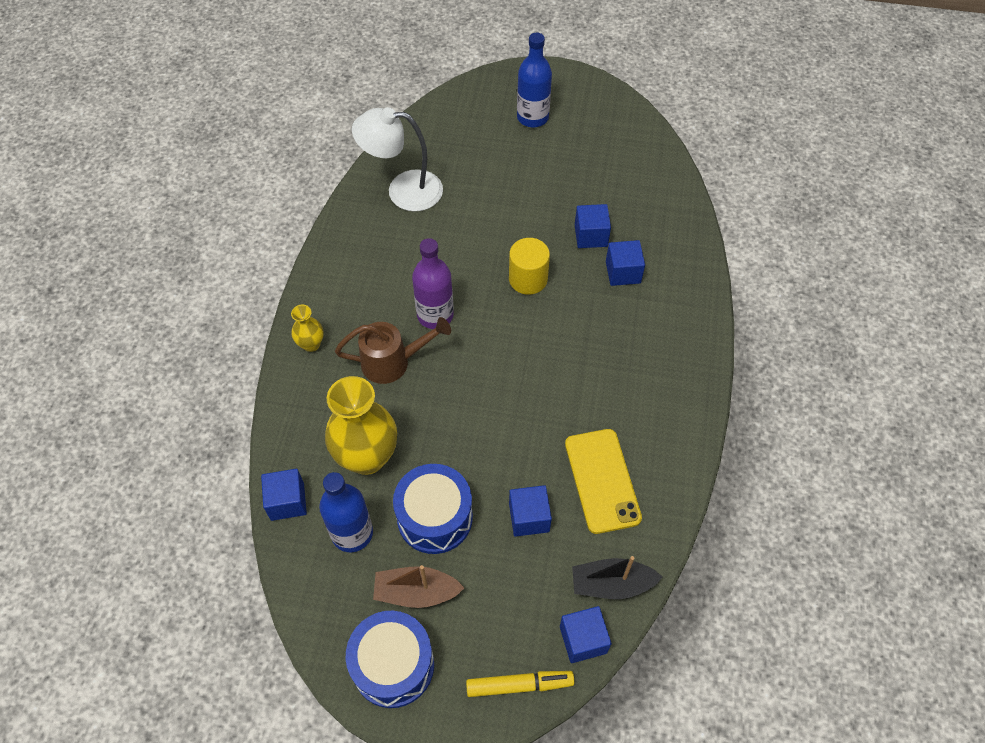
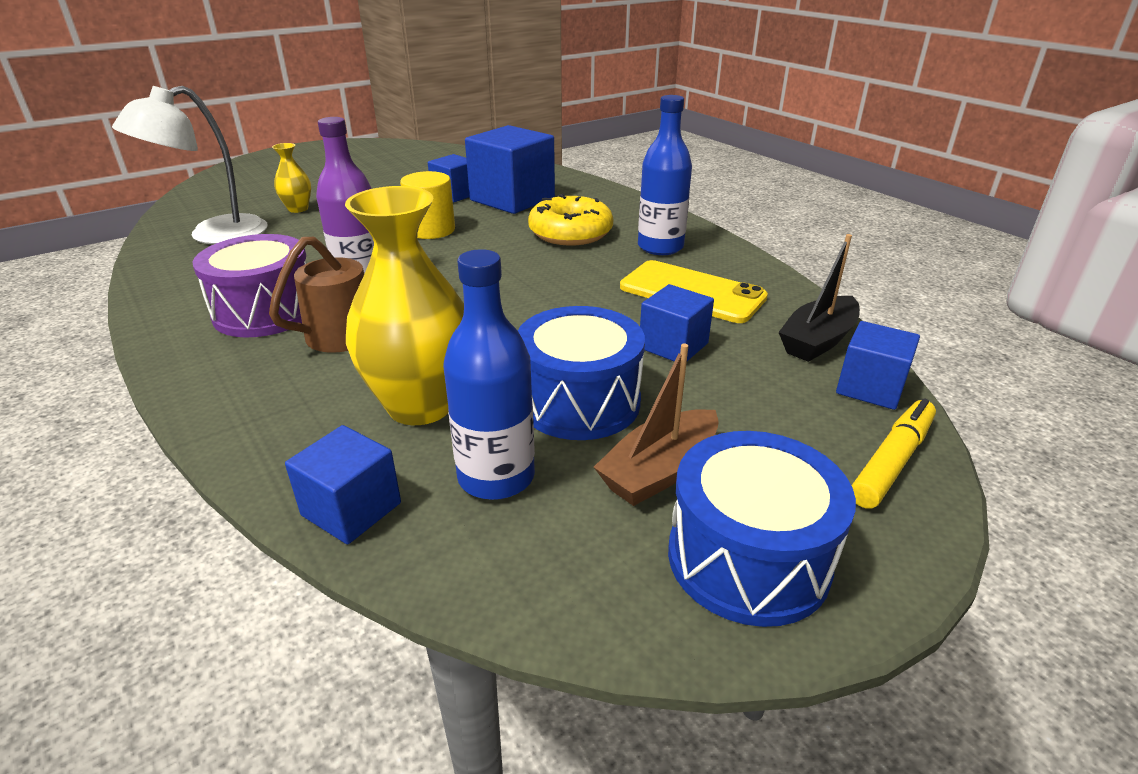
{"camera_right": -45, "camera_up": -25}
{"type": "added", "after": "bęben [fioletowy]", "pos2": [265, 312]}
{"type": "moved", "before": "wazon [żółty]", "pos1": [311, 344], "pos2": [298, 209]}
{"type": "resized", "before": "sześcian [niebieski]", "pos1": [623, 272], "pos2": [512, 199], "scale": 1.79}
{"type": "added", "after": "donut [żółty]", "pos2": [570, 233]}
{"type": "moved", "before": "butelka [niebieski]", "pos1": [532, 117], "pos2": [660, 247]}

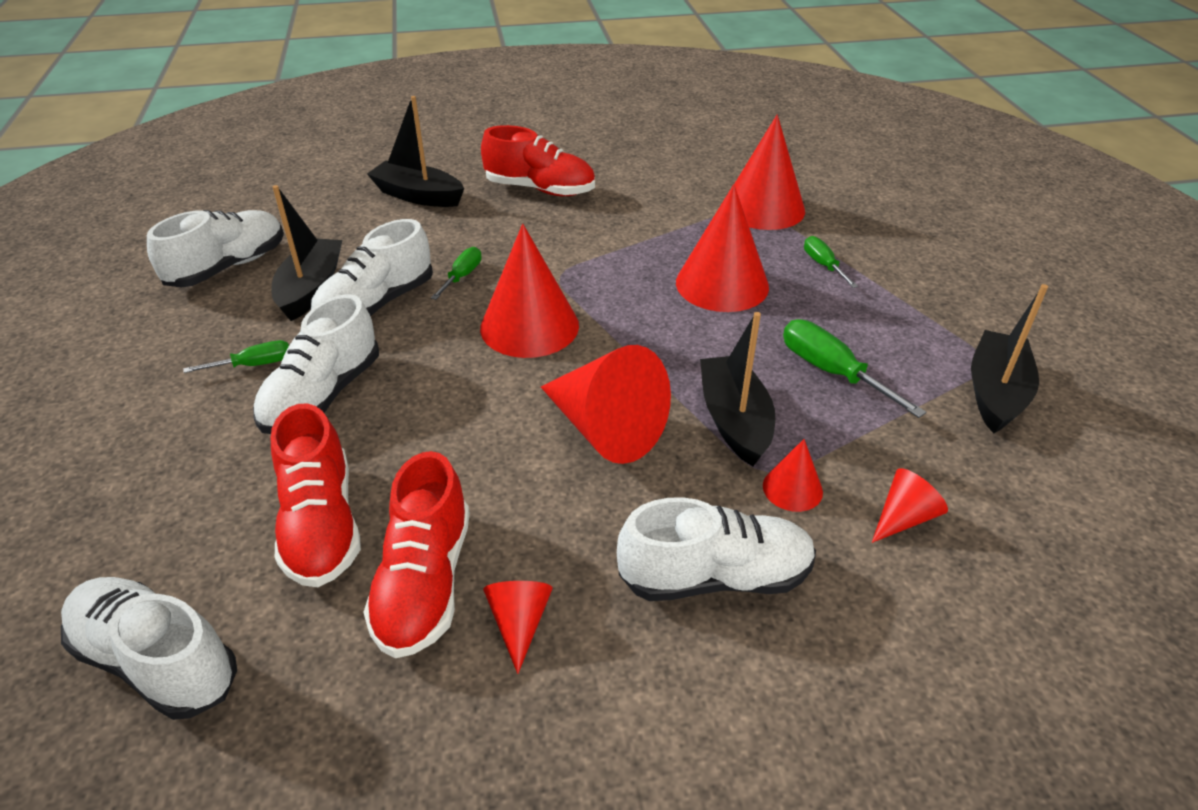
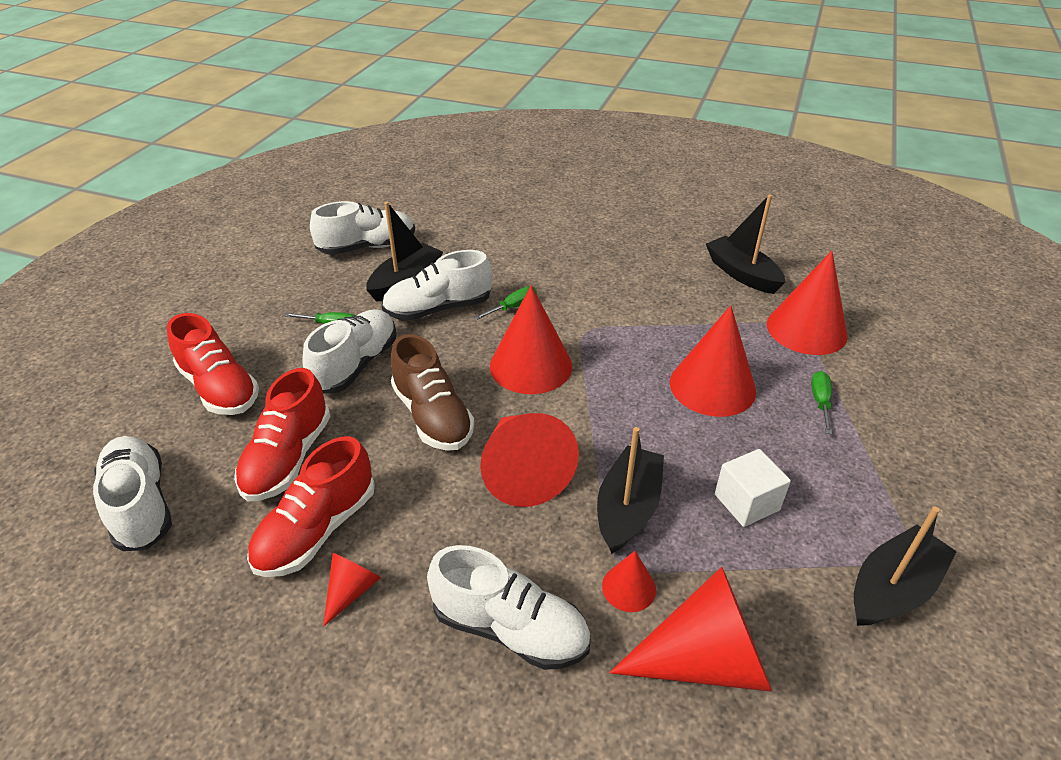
{"camera_right": 30, "camera_up": 0}
{"type": "moved", "before": "but [czerwony]", "pos1": [540, 189], "pos2": [219, 388]}
{"type": "turned", "before": "but [biały]", "pos1": [323, 395], "pos2": [355, 365], "turn": 150}
{"type": "added", "after": "but [brązowy]", "pos2": [432, 416]}
{"type": "resized", "before": "stożek [czerwony]", "pos1": [903, 518], "pos2": [704, 659], "scale": 2.04}
{"type": "moved", "before": "łódka [czarny]", "pos1": [418, 196], "pos2": [742, 274]}
{"type": "replaced", "before": "śrubokręt [zielony]", "after": "sześcian [biały]", "pos1": [831, 372], "pos2": [746, 502]}

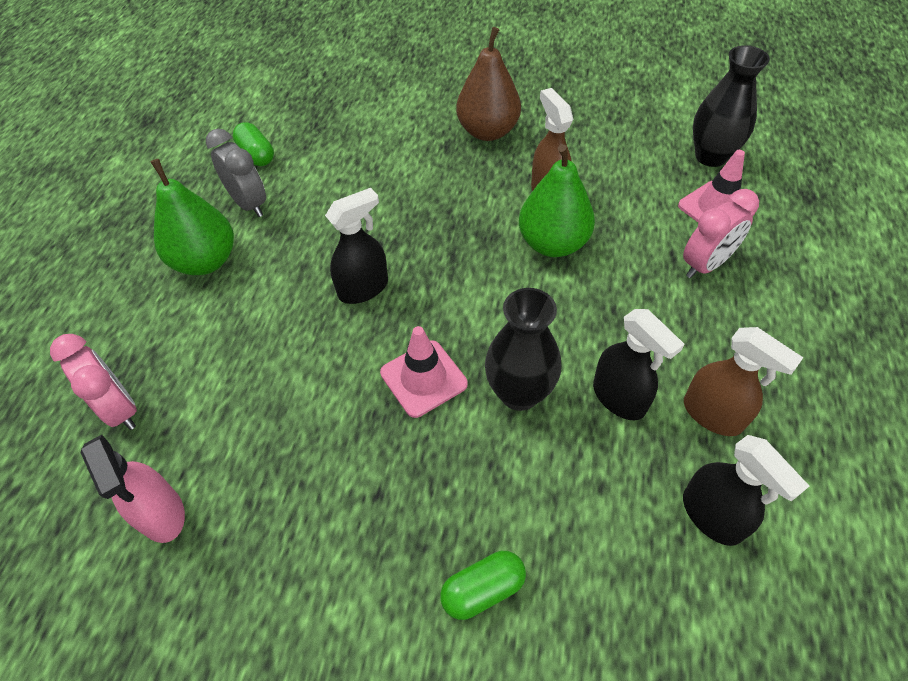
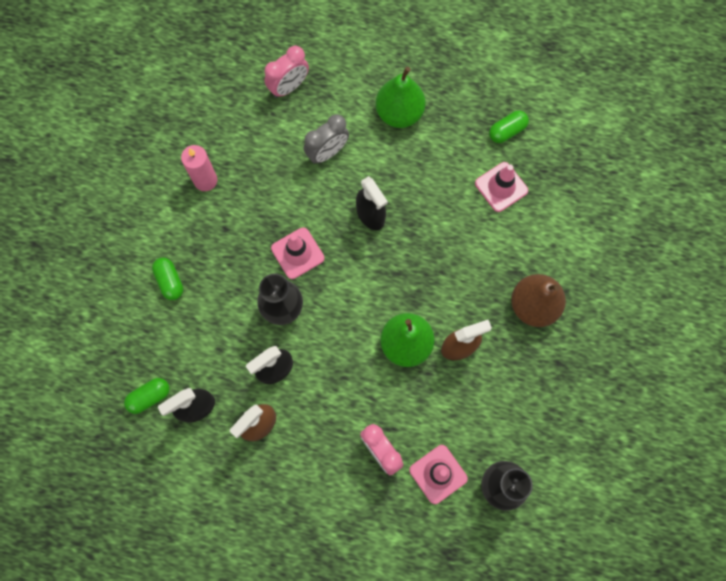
{"camera_right": 90, "camera_up": 20}
{"type": "added", "after": "kapsułka [zielony]", "pos2": [149, 397]}
{"type": "added", "after": "świeca [różowy]", "pos2": [205, 180]}
{"type": "moved", "before": "budzik [szary]", "pos1": [249, 204], "pos2": [327, 152]}
{"type": "added", "after": "pachołek [różowy]", "pos2": [501, 187]}
{"type": "removed", "before": "spryskiwacz [różowy]", "pos1": [162, 514]}

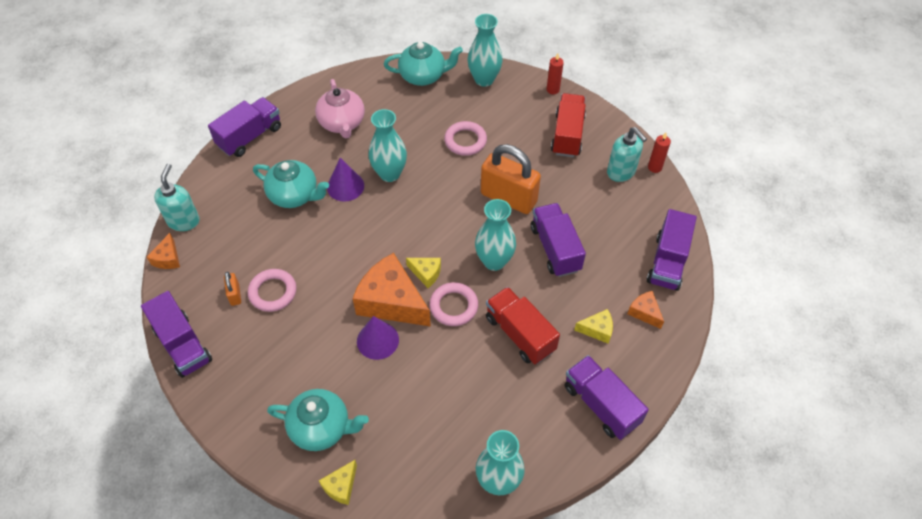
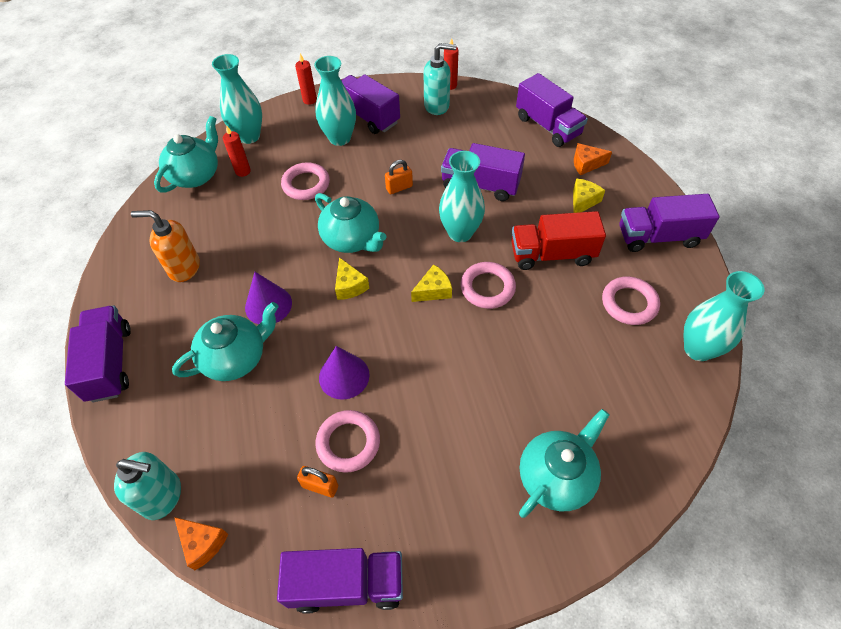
{"camera_right": -55, "camera_up": 0}
{"type": "turned", "before": "dozownik mydła [turkusowy]", "pos1": [184, 221], "pos2": [162, 496], "turn": 150}
{"type": "replaced", "before": "imbryk [różowy]", "after": "dozownik mydła [pomarańczowy]", "pos1": [342, 123], "pos2": [184, 268]}
{"type": "added", "after": "świeca [czerwony]", "pos2": [243, 171]}
{"type": "moved", "before": "wazon [turkusowy]", "pos1": [389, 174], "pos2": [340, 138]}
{"type": "added", "after": "imbryk [turkusowy]", "pos2": [352, 239]}
{"type": "moved", "before": "stożek [fioletowy]", "pos1": [377, 340], "pos2": [344, 376]}
{"type": "moved", "before": "ser [żółty]", "pos1": [341, 486], "pos2": [350, 286]}
{"type": "recoloured", "before": "ciężarówka [czerwony]", "after": "ciężarówka [fioletowy]", "pos1": [567, 135], "pos2": [367, 116]}
{"type": "resized", "before": "kłódka [pomarańczowy]", "pos1": [508, 198], "pos2": [399, 187], "scale": 0.43}
{"type": "added", "after": "pierścień [różowy]", "pos2": [629, 303]}
{"type": "removed", "before": "ser [pomarańczowy]", "pos1": [391, 302]}

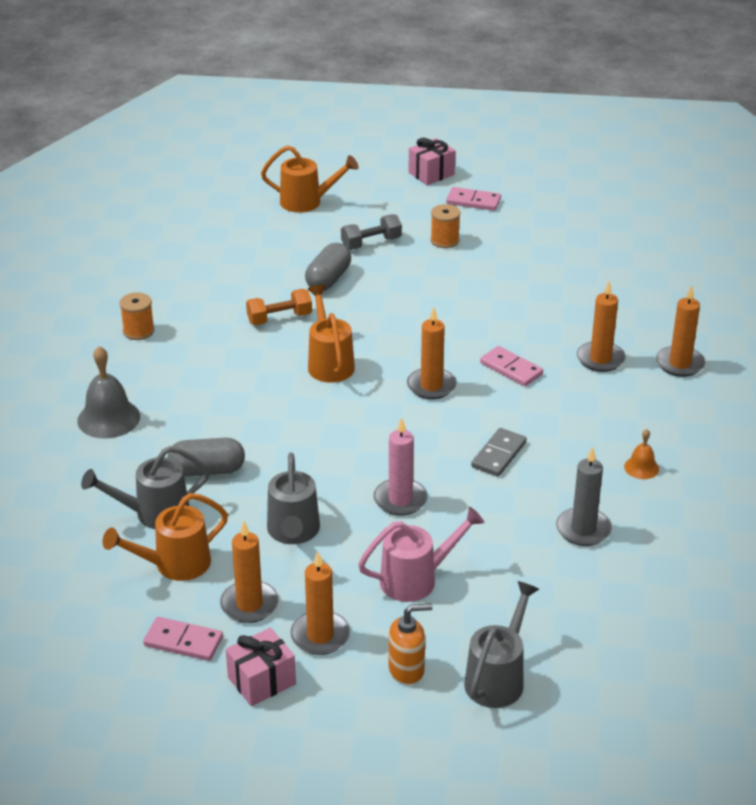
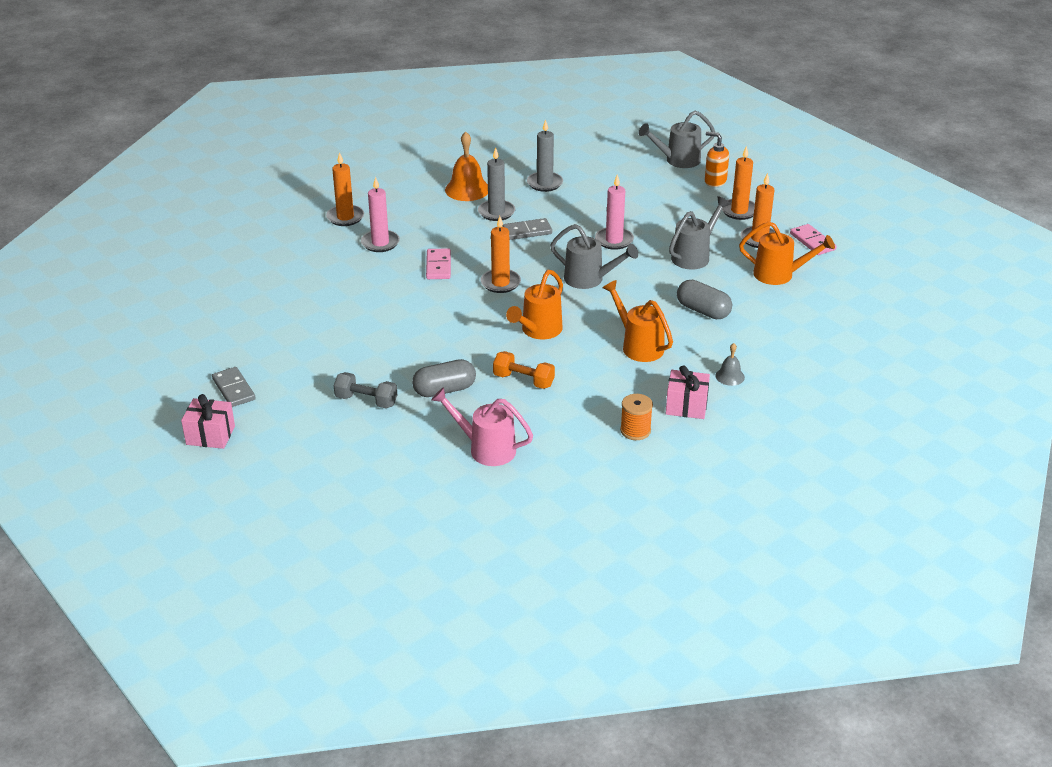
{"camera_right": -135, "camera_up": 0}
{"type": "recoloured", "before": "kostka domina [różowy]", "after": "kostka domina [szary]", "pos1": [473, 201], "pos2": [233, 389]}
{"type": "recoloured", "before": "świeca [pomarańczowy]", "after": "świeca [różowy]", "pos1": [600, 359], "pos2": [380, 243]}
{"type": "moved", "before": "konewka [różowy]", "pos1": [416, 579], "pos2": [486, 449]}
{"type": "resized", "before": "dzwonek [pomarańczowy]", "pos1": [641, 467], "pos2": [467, 189], "scale": 1.86}
{"type": "added", "after": "świeca [szary]", "pos2": [496, 212]}
{"type": "moved", "before": "konewka [szary]", "pos1": [154, 514], "pos2": [589, 279]}
{"type": "moved", "before": "konewka [pomarańczowy]", "pos1": [307, 202], "pos2": [638, 345]}
{"type": "moved", "before": "prezent [różowy]", "pos1": [261, 681], "pos2": [686, 406]}
{"type": "resized", "before": "dzwonek [szary]", "pos1": [108, 418], "pos2": [730, 376], "scale": 0.54}
{"type": "removed", "before": "szpulka [pomarańczowy]", "pos1": [444, 240]}

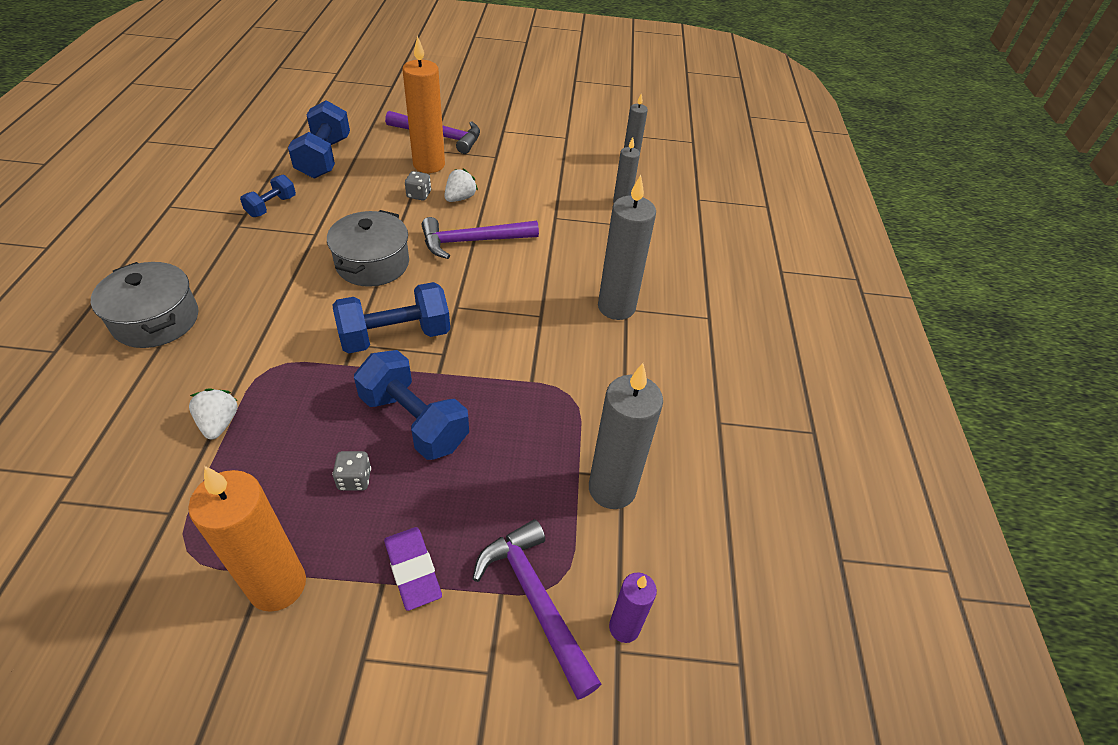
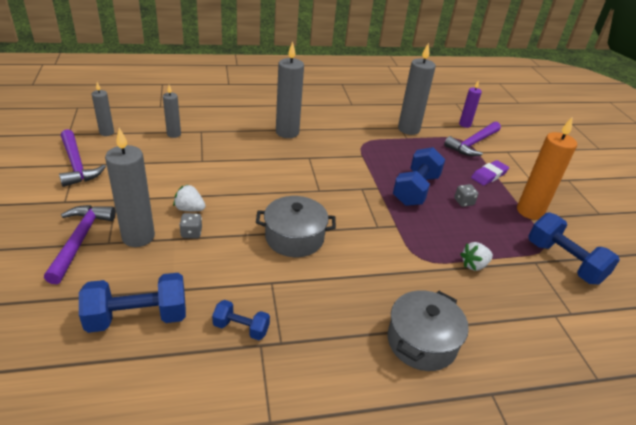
{"camera_right": -105, "camera_up": -10}
{"type": "moved", "before": "młotek [fioletowy]", "pos1": [473, 241], "pos2": [77, 164]}
{"type": "recoloured", "before": "świeca [pomarańczowy]", "after": "świeca [szary]", "pos1": [429, 165], "pos2": [138, 237]}
{"type": "moved", "before": "hantel [niebieski]", "pos1": [395, 336], "pos2": [564, 262]}

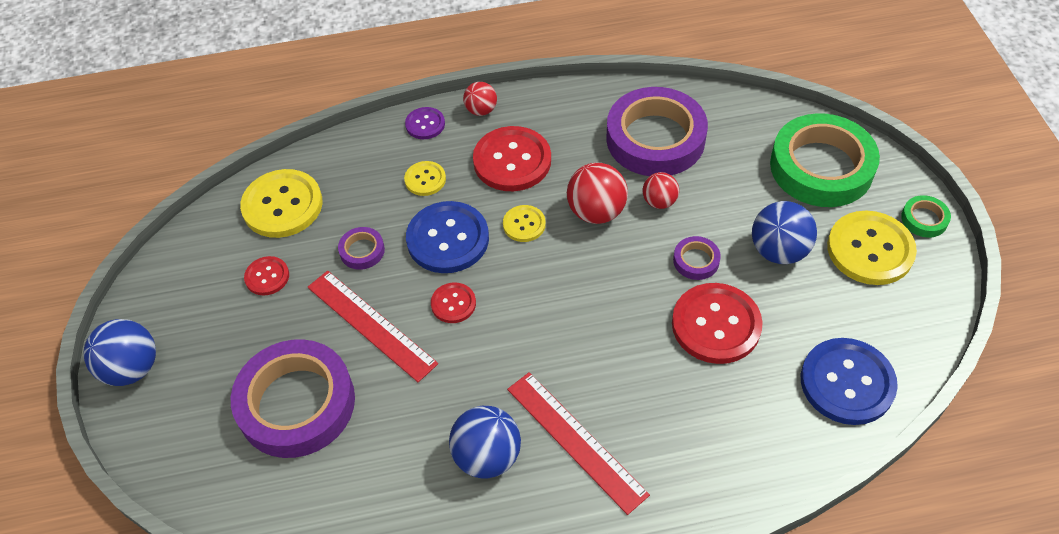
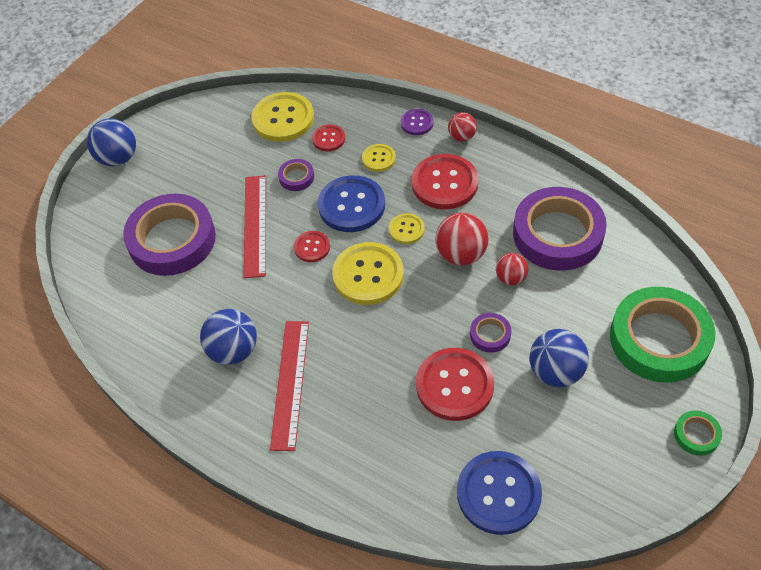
{"camera_right": 45, "camera_up": 0}
{"type": "moved", "before": "guzik [czerwony]", "pos1": [267, 277], "pos2": [328, 139]}
{"type": "moved", "before": "guzik [żółty]", "pos1": [870, 249], "pos2": [368, 275]}

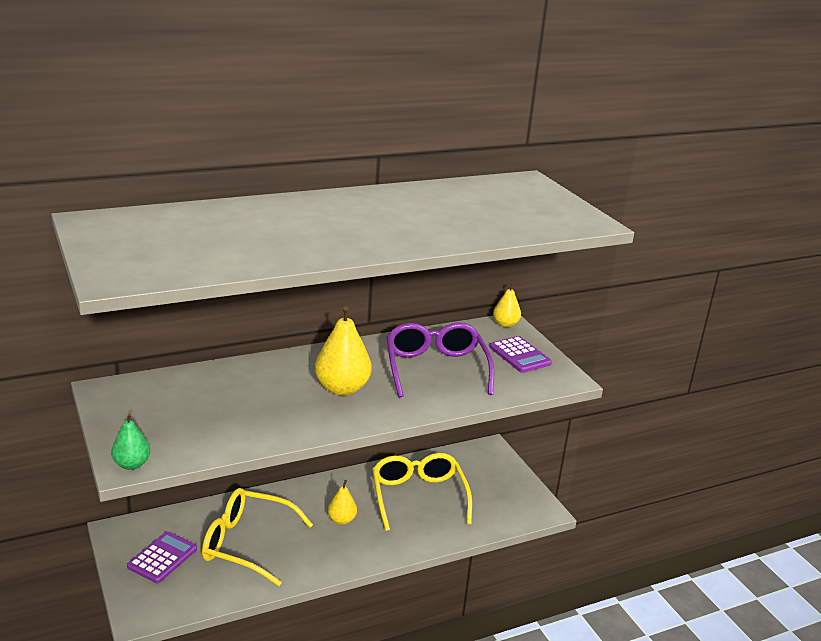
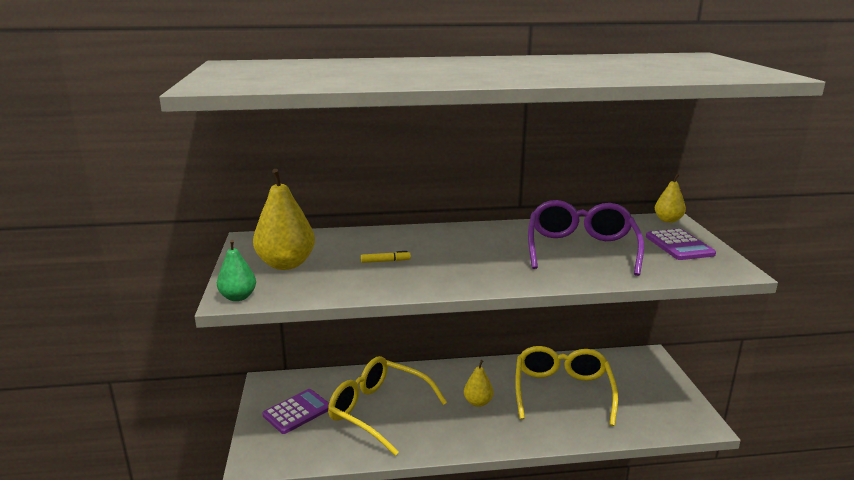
{"camera_right": 20, "camera_up": -5}
{"type": "moved", "before": "gruszka [żółty]", "pos1": [342, 388], "pos2": [286, 264]}
{"type": "added", "after": "flamaster [żółty]", "pos2": [385, 261]}

